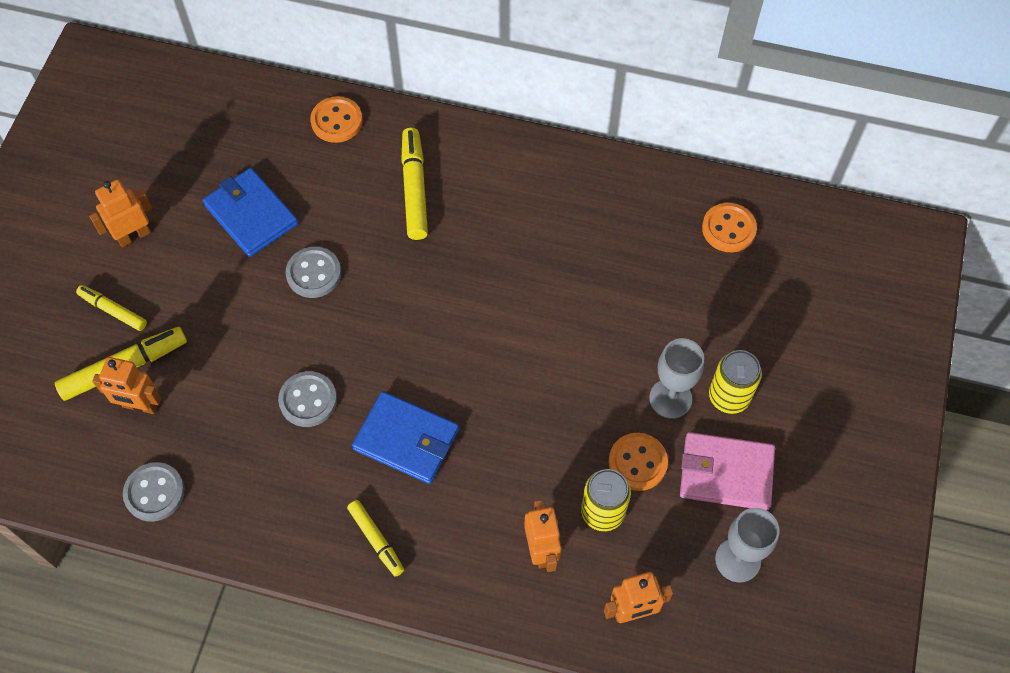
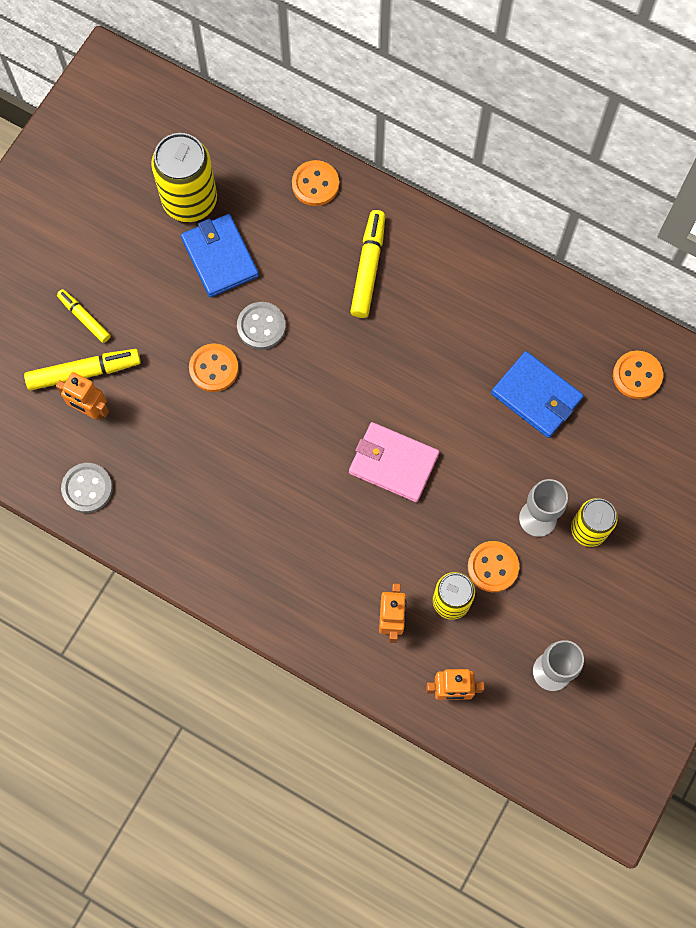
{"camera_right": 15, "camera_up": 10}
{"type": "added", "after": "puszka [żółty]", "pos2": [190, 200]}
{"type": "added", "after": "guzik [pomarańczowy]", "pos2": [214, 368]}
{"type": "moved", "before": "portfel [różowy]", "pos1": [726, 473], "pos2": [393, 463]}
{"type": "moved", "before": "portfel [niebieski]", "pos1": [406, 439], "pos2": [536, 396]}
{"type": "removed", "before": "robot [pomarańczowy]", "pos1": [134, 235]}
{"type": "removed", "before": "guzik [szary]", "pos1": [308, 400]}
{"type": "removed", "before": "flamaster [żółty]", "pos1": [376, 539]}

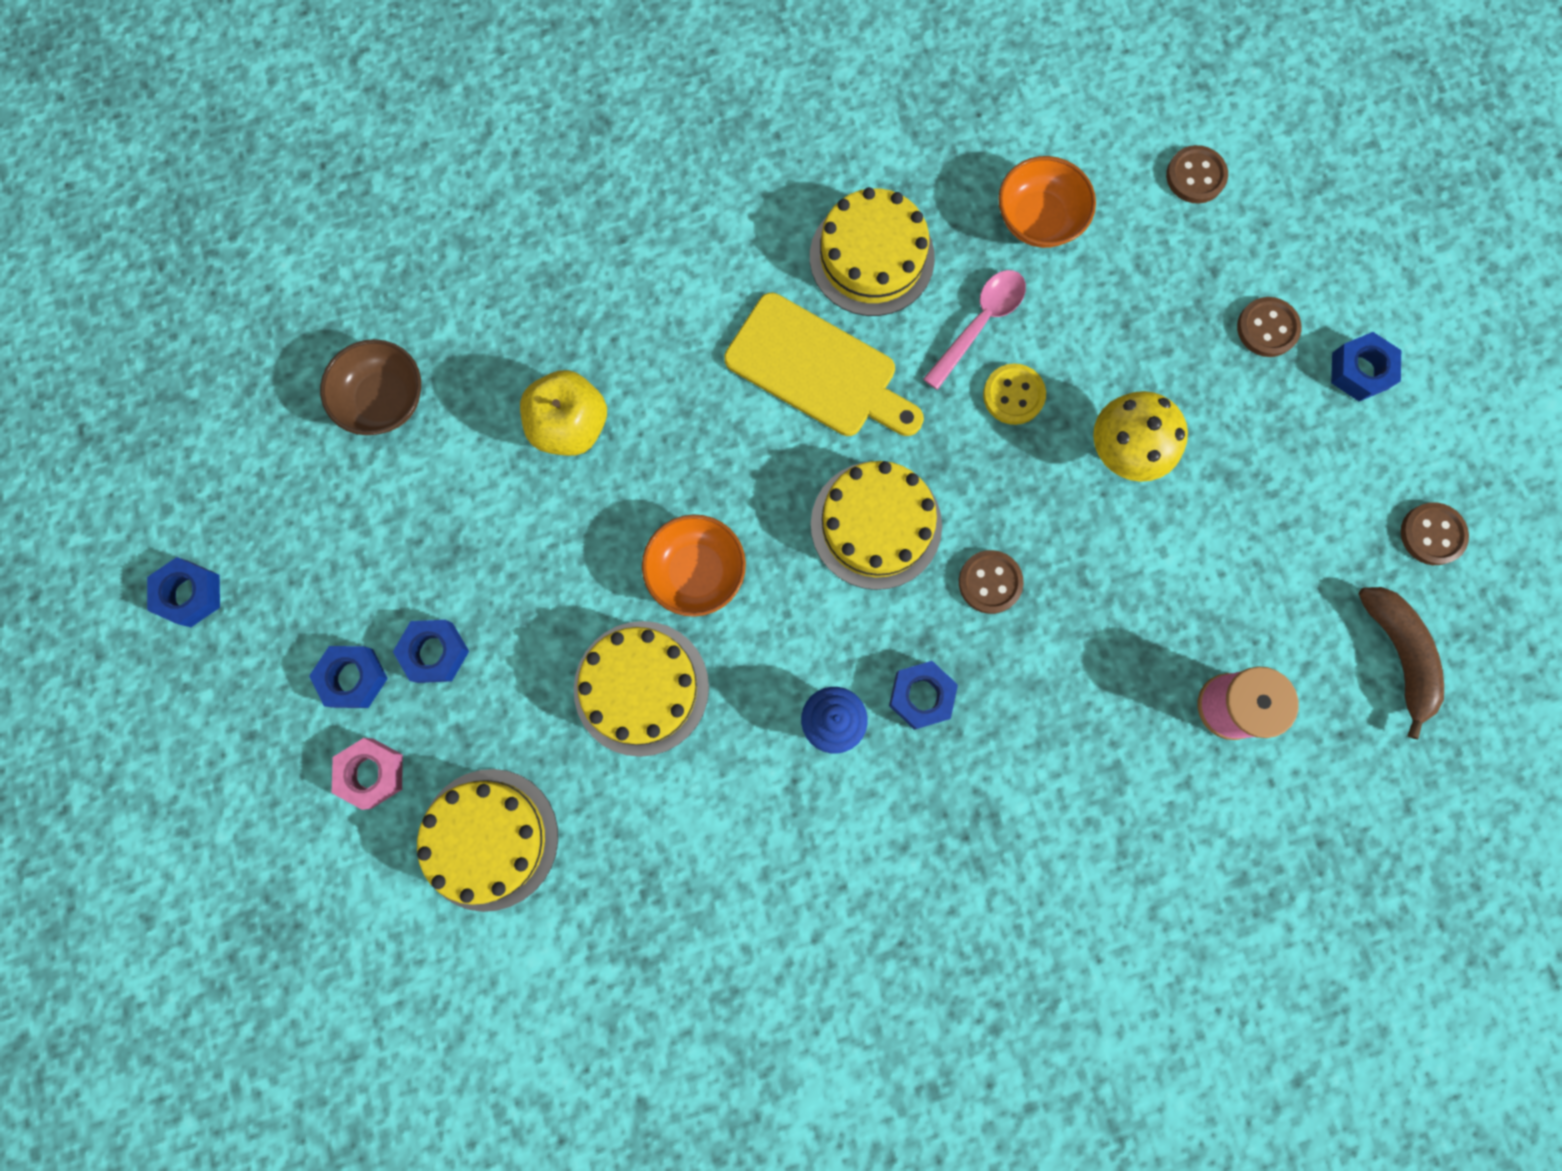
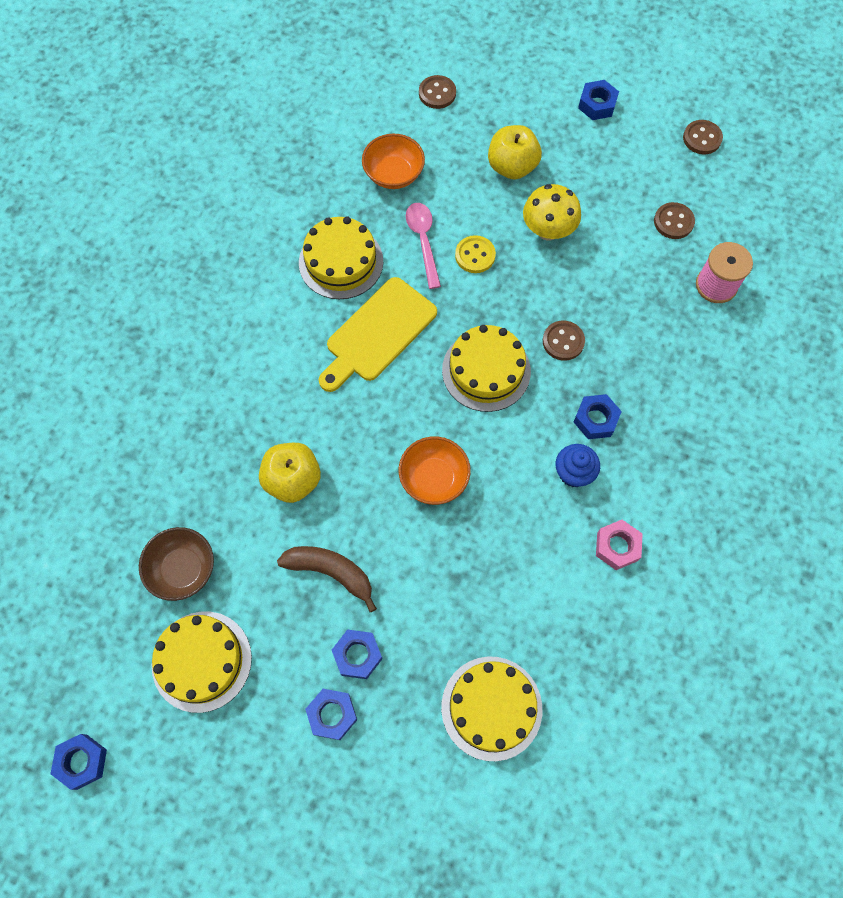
{"camera_right": -50, "camera_up": -10}
{"type": "moved", "before": "nakrętka [niebieski]", "pos1": [190, 594], "pos2": [82, 761]}
{"type": "moved", "before": "tort [żółty]", "pos1": [641, 688], "pos2": [202, 661]}
{"type": "moved", "before": "banan [brązowy]", "pos1": [1398, 654], "pos2": [331, 572]}
{"type": "turned", "before": "deska do krojenia [żółty]", "pos1": [818, 370], "pos2": [377, 333], "turn": 150}
{"type": "added", "after": "jabłko [żółty]", "pos2": [512, 167]}
{"type": "moved", "before": "nakrętka [różowy]", "pos1": [372, 773], "pos2": [617, 546]}
{"type": "moved", "before": "guzik [brązowy]", "pos1": [1267, 328], "pos2": [673, 222]}

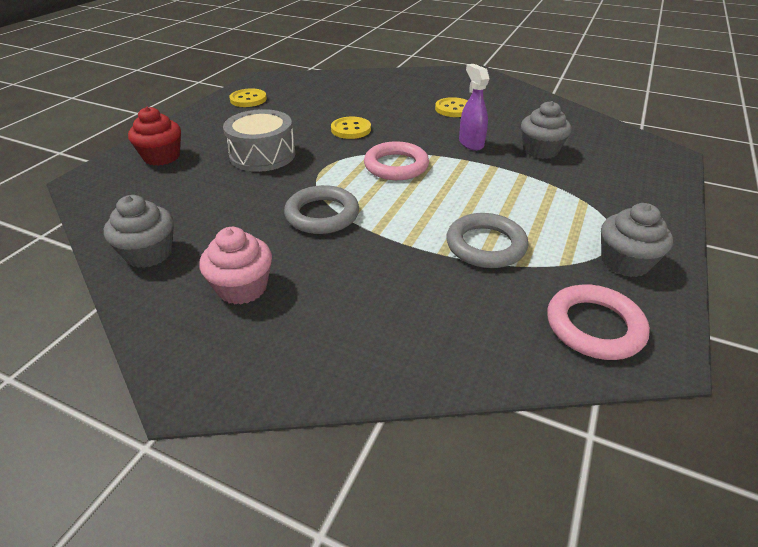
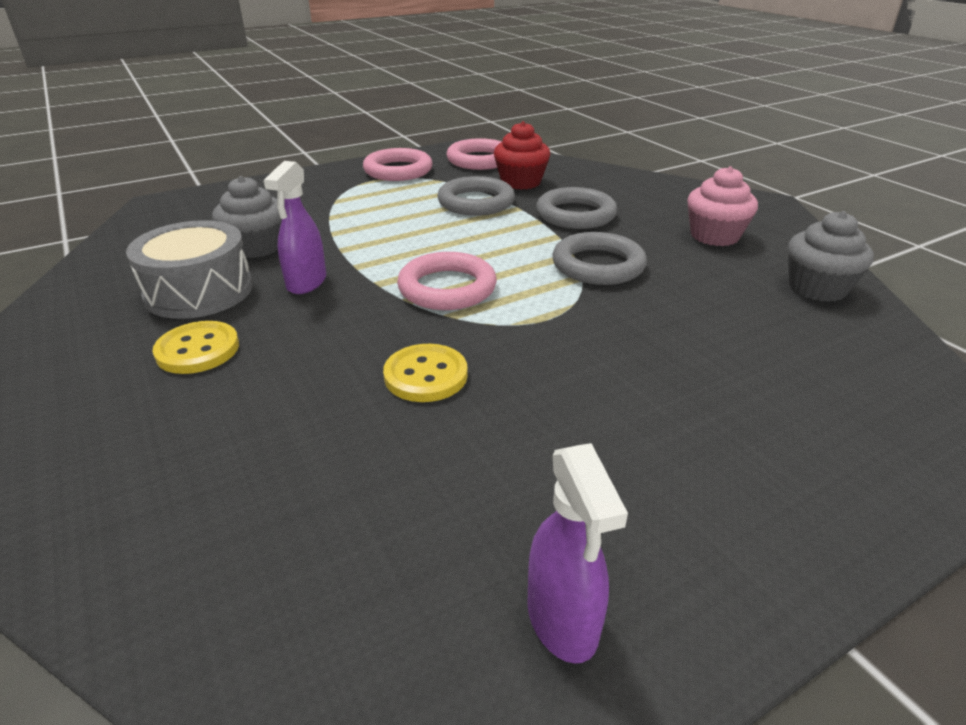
{"camera_right": -145, "camera_up": -5}
{"type": "moved", "before": "bęben [szary]", "pos1": [262, 155], "pos2": [199, 291]}
{"type": "replaced", "before": "muffinka [szary]", "after": "pierścień [różowy]", "pos1": [625, 262], "pos2": [398, 170]}
{"type": "moved", "before": "muffinka [czerwony]", "pos1": [162, 157], "pos2": [520, 182]}
{"type": "replaced", "before": "guzik [żółty]", "after": "spryskiwacz [fioletowy]", "pos1": [248, 99], "pos2": [562, 620]}
{"type": "added", "after": "pierścień [szary]", "pos2": [575, 214]}

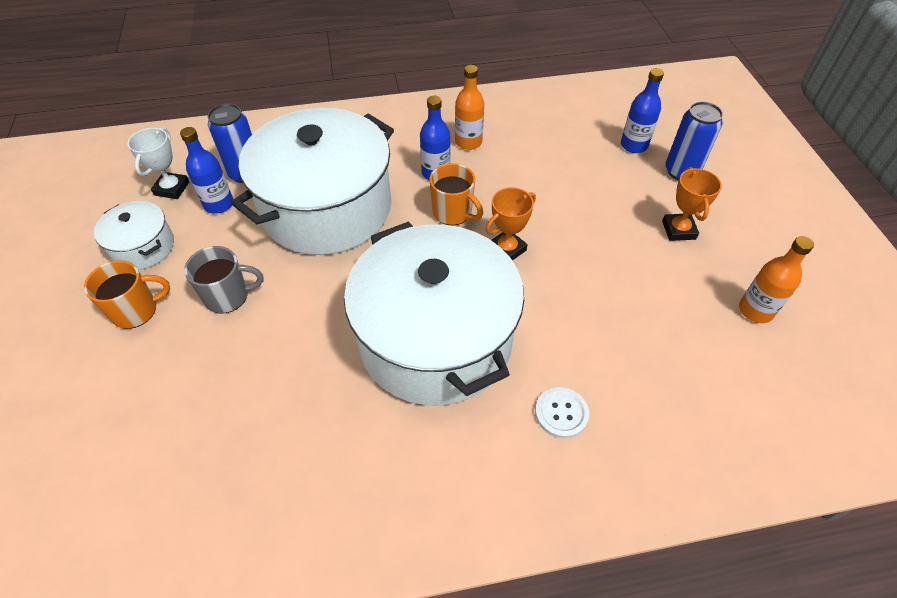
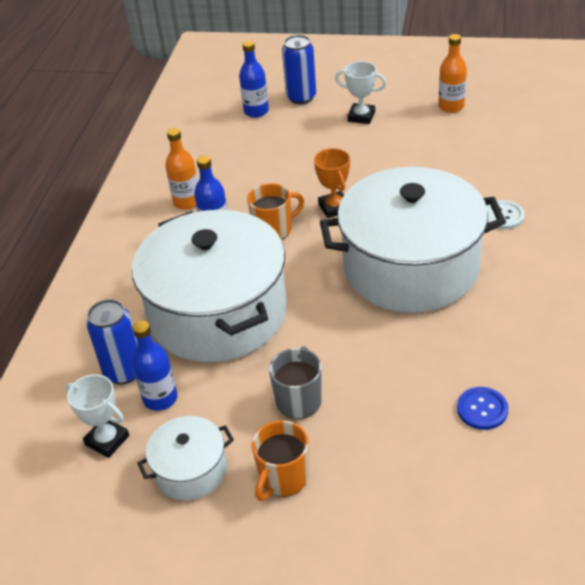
{"camera_right": -65, "camera_up": -10}
{"type": "turned", "before": "kubek [pomarańczowy]", "pos1": [136, 310], "pos2": [283, 478], "turn": -150}
{"type": "recoloured", "before": "puchar [pomarańczowy]", "after": "puchar [biały]", "pos1": [678, 230], "pos2": [361, 117]}
{"type": "added", "after": "guzik [niebieski]", "pos2": [482, 409]}

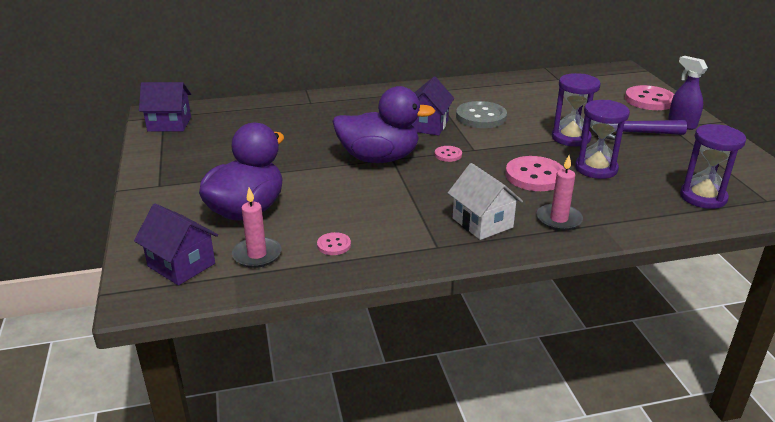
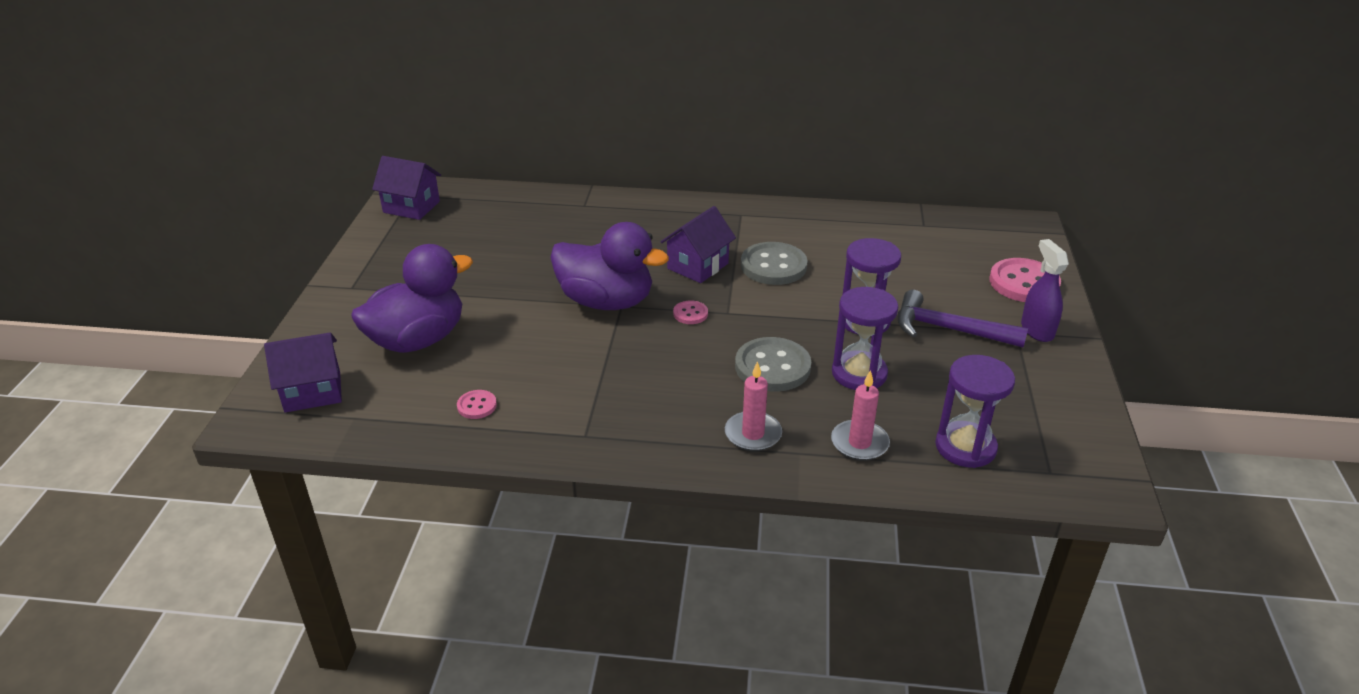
{"camera_right": 20, "camera_up": 5}
{"type": "turned", "before": "domek [fioletowy]", "pos1": [181, 265], "pos2": [312, 392], "turn": -75}
{"type": "recoloured", "before": "guzik [różowy]", "after": "guzik [szary]", "pos1": [534, 176], "pos2": [772, 367]}
{"type": "moved", "before": "świeca [różowy]", "pos1": [257, 255], "pos2": [859, 443]}
{"type": "removed", "before": "domek [biały]", "pos1": [482, 223]}

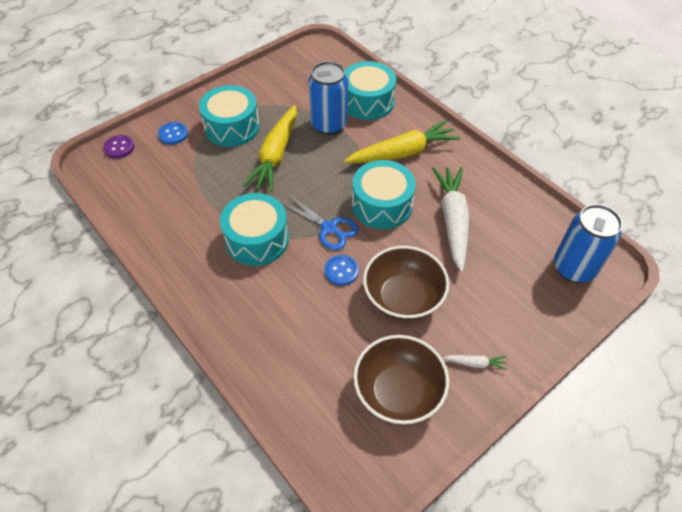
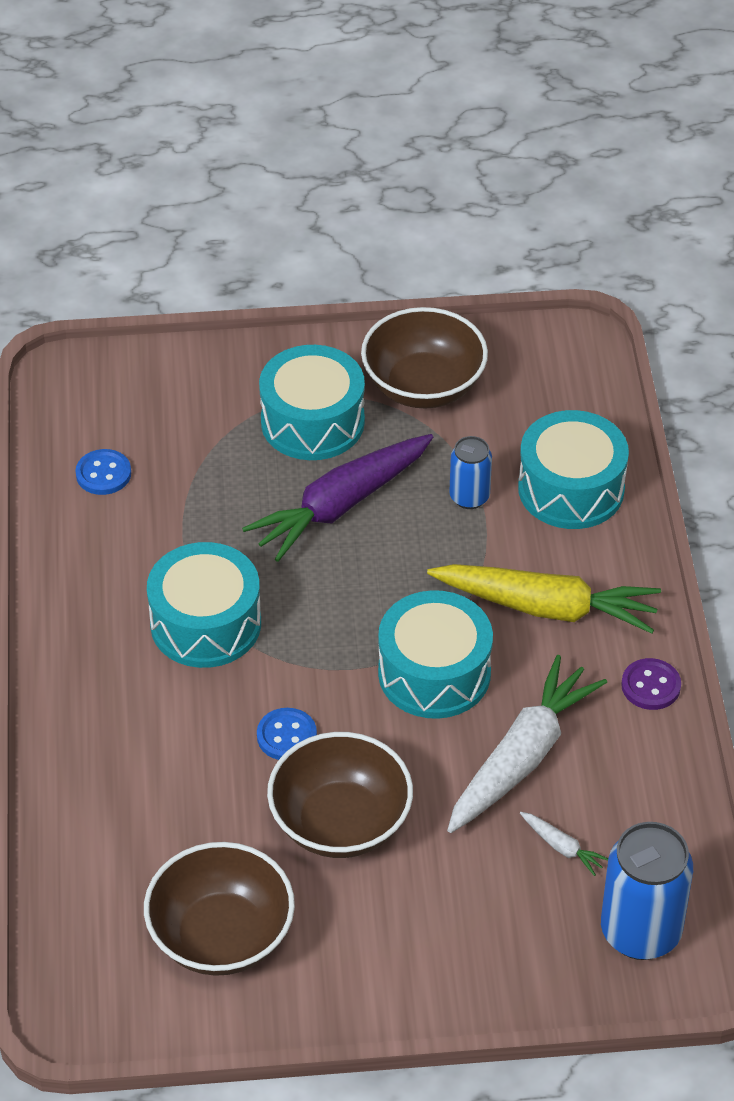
{"camera_right": 35, "camera_up": -5}
{"type": "moved", "before": "guzik [niebieski]", "pos1": [173, 134], "pos2": [103, 474]}
{"type": "recoloured", "before": "marchewka [żółty]", "after": "marchewka [fioletowy]", "pos1": [275, 155], "pos2": [340, 505]}
{"type": "added", "after": "miska [brązowy]", "pos2": [423, 386]}
{"type": "resized", "before": "puszka [niebieski]", "pos1": [329, 125], "pos2": [469, 497], "scale": 0.57}
{"type": "moved", "before": "marchewka [biały]", "pos1": [475, 363], "pos2": [562, 847]}
{"type": "moved", "before": "guzik [fioletowy]", "pos1": [119, 147], "pos2": [651, 686]}
{"type": "removed", "before": "nożyczki [niebieski]", "pos1": [329, 228]}

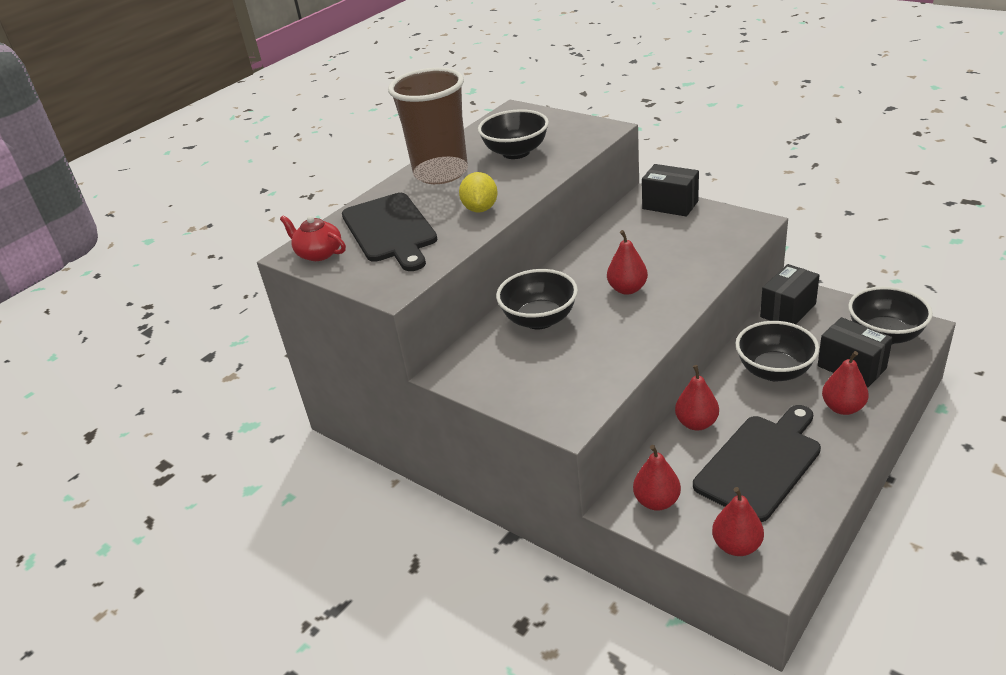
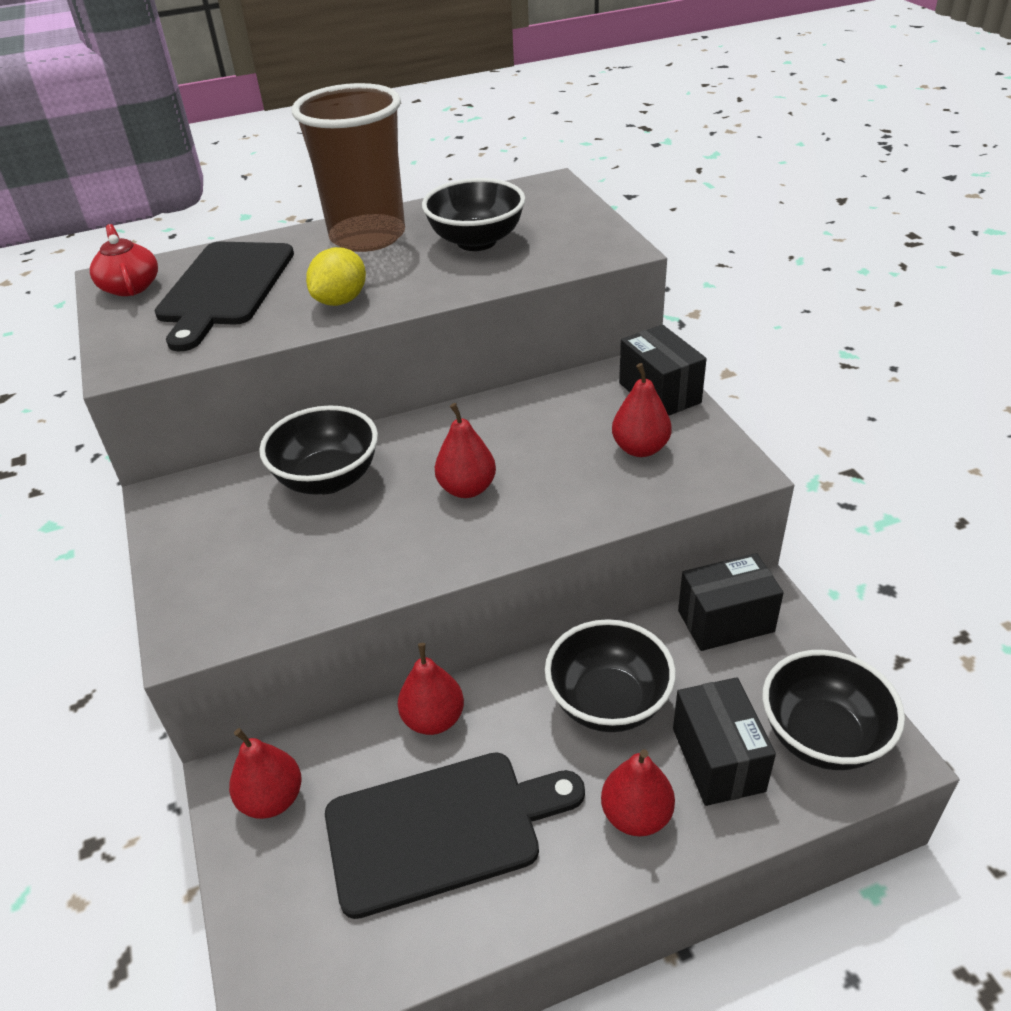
{"camera_right": 30, "camera_up": 5}
{"type": "moved", "before": "gruszka [czerwony]", "pos1": [736, 545], "pos2": [640, 448]}

